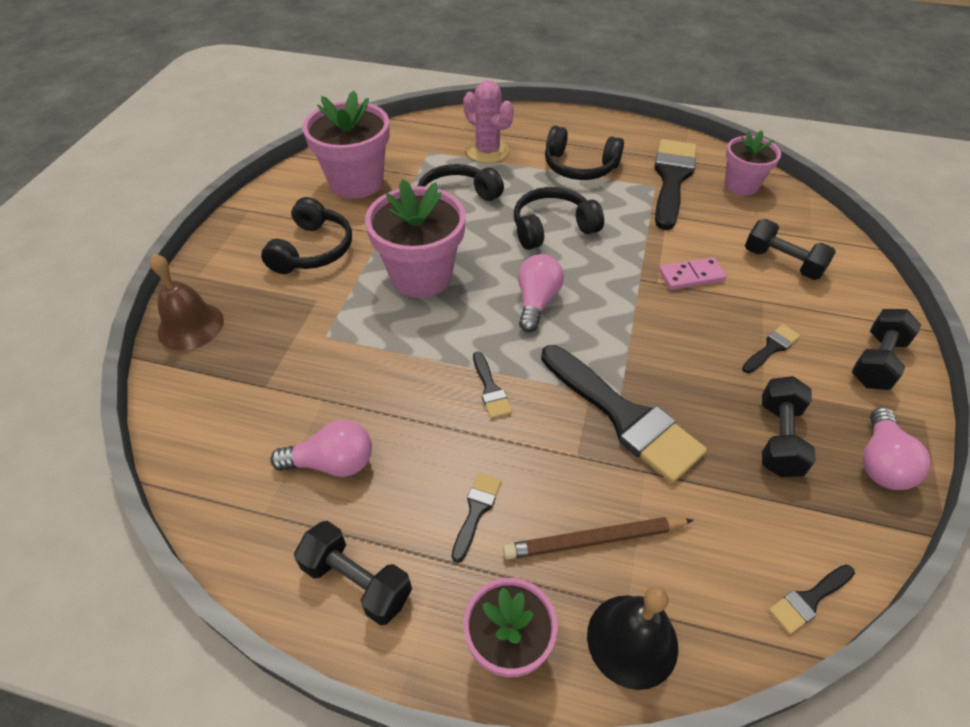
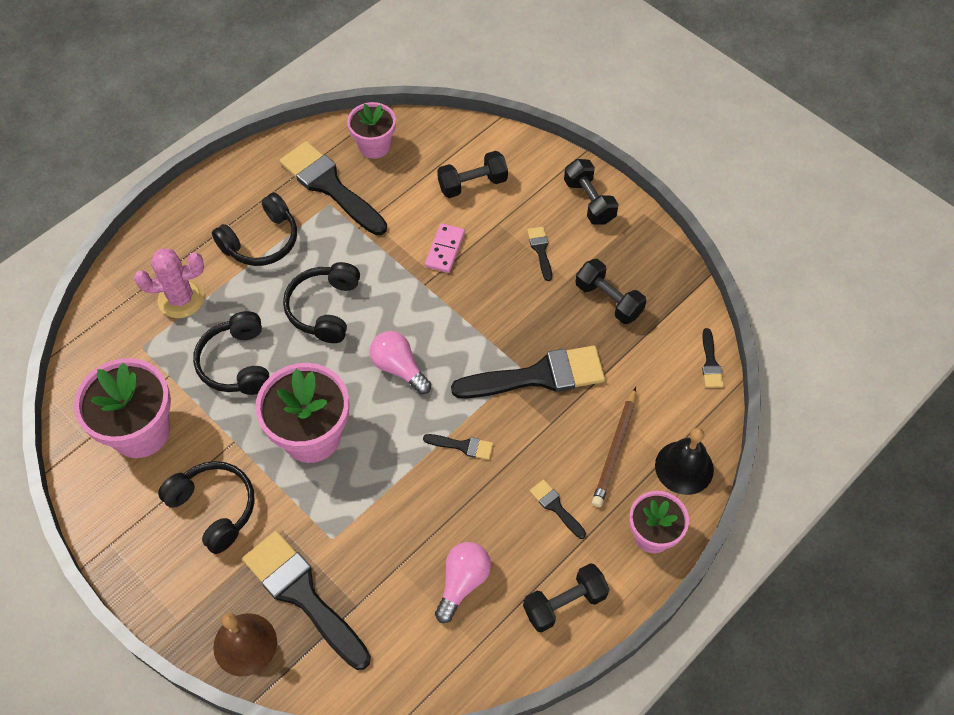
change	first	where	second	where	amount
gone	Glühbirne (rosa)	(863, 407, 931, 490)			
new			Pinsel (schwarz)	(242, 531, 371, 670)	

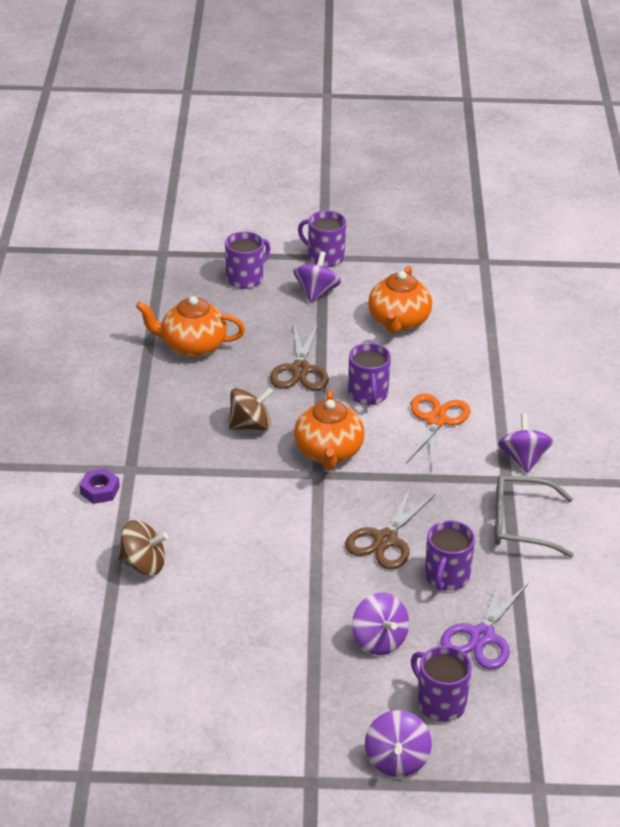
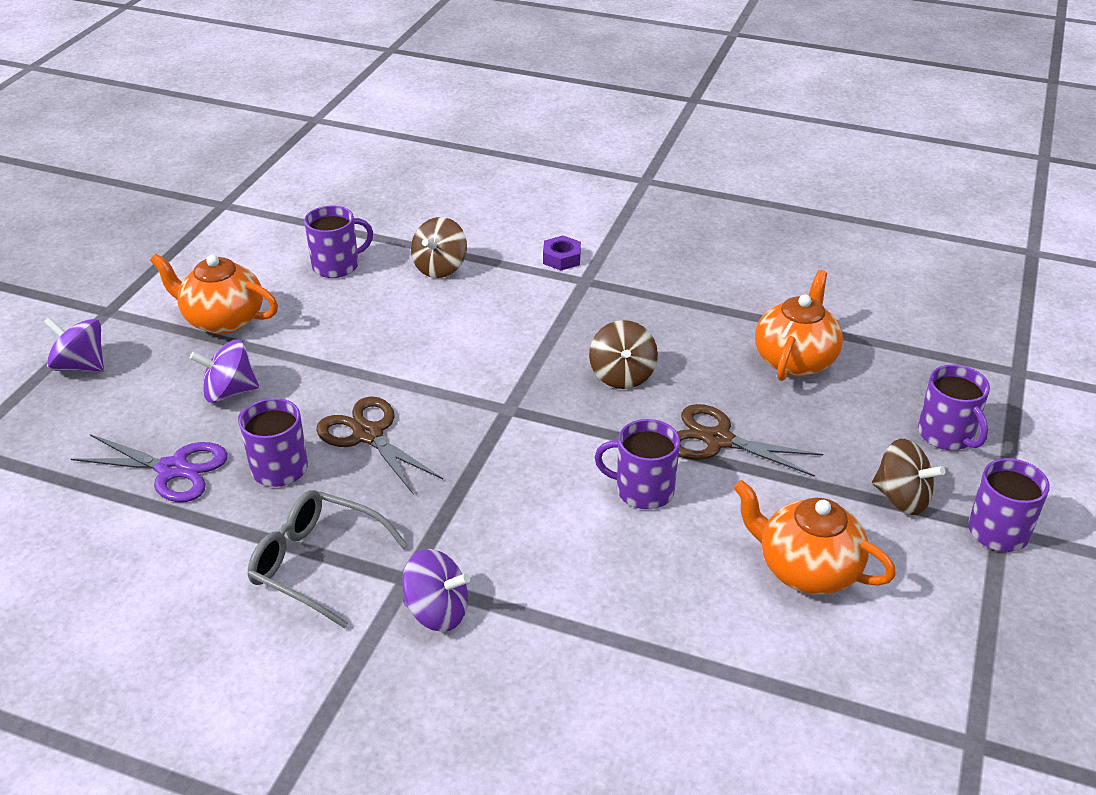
change	first	where	second	where	amount
gone	Schere (orange)	(406, 393, 471, 468)			
shifted	Teekanne (orange)	(294, 390, 365, 470)		(150, 254, 278, 334)	
shifted	Tasse (lila)	(411, 646, 472, 722)		(304, 206, 373, 278)	
repainted	Kreisel (lila)	(293, 251, 341, 303)	Kreisel (braun)	(872, 439, 945, 515)	
rotated	Schere (lila)	(440, 574, 529, 669)		(71, 434, 228, 502)	150 degrees clockwise
rotated	Brille (grau)	(494, 475, 574, 558)		(248, 490, 408, 629)	90 degrees counterclockwise

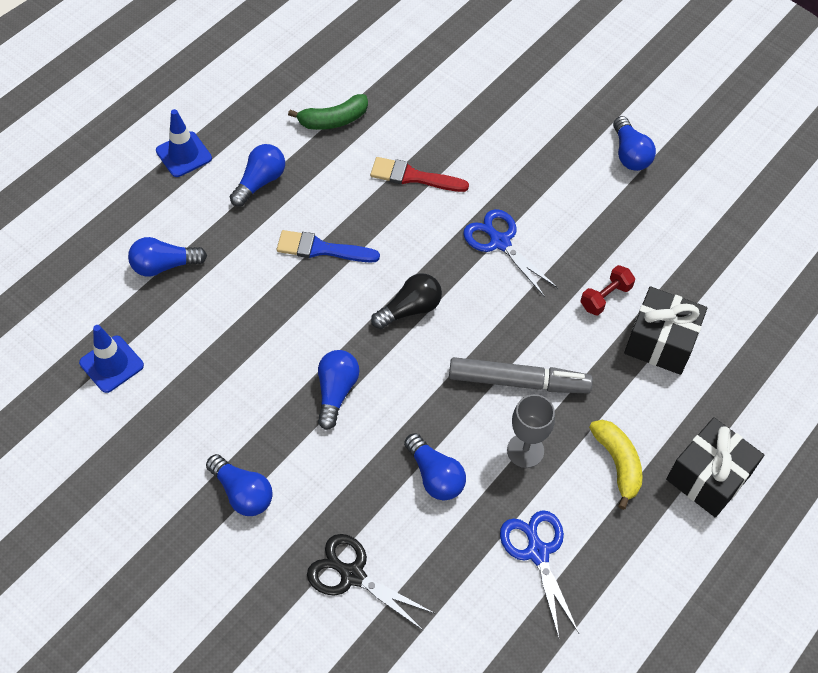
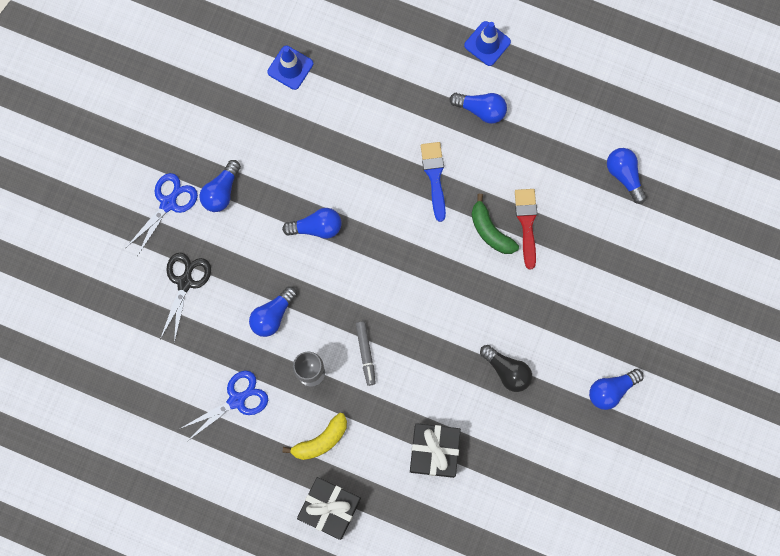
change	first	where	second	where	amount
gone	Hantel (rot)	(580, 265, 635, 316)			
shifted	Glühbirne (blau)	(128, 237, 207, 277)		(607, 148, 647, 204)	
shifted	Banane (grün)	(288, 94, 368, 130)		(471, 194, 519, 254)	
shifted	Glühbirne (schwarz)	(371, 273, 442, 329)		(480, 345, 532, 392)	
shifted	Schere (blau)	(463, 209, 558, 297)		(127, 173, 198, 256)	
scaled	Filzstift (grau)	(449, 357, 593, 394)		(356, 321, 376, 386)	x0.60

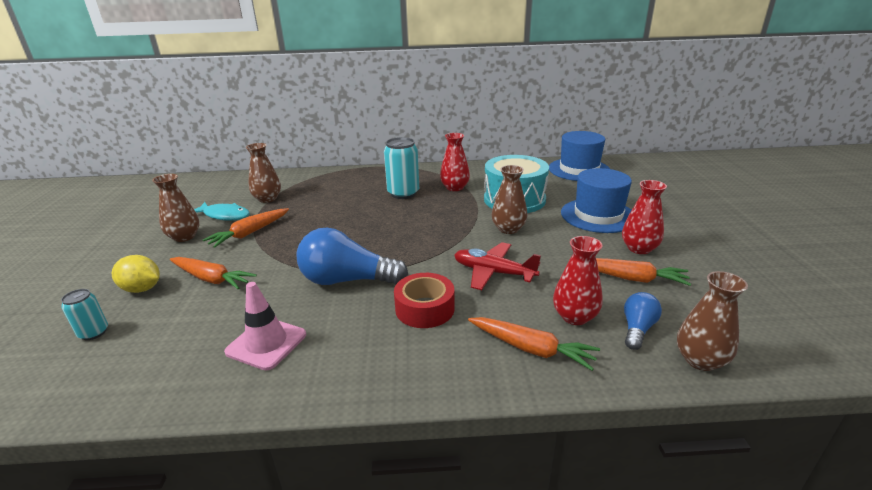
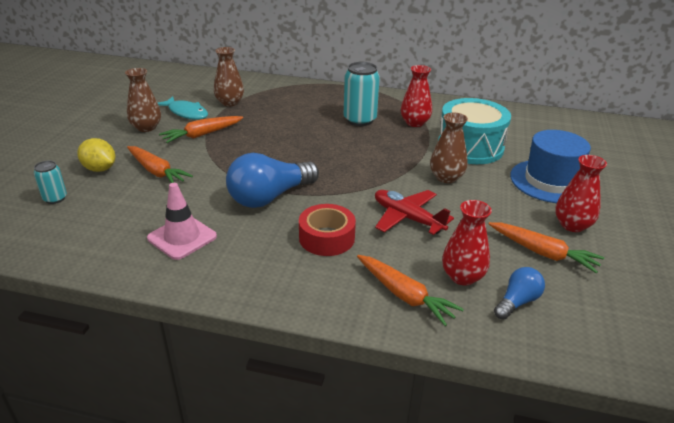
change	first	where	second	where	amount
gone	Hut (blau)	(549, 131, 610, 181)			
gone	Vase (braun)	(677, 271, 748, 371)			
rotated	Glühbirne (blau)	(296, 227, 408, 285)		(226, 153, 319, 208)	60 degrees counterclockwise

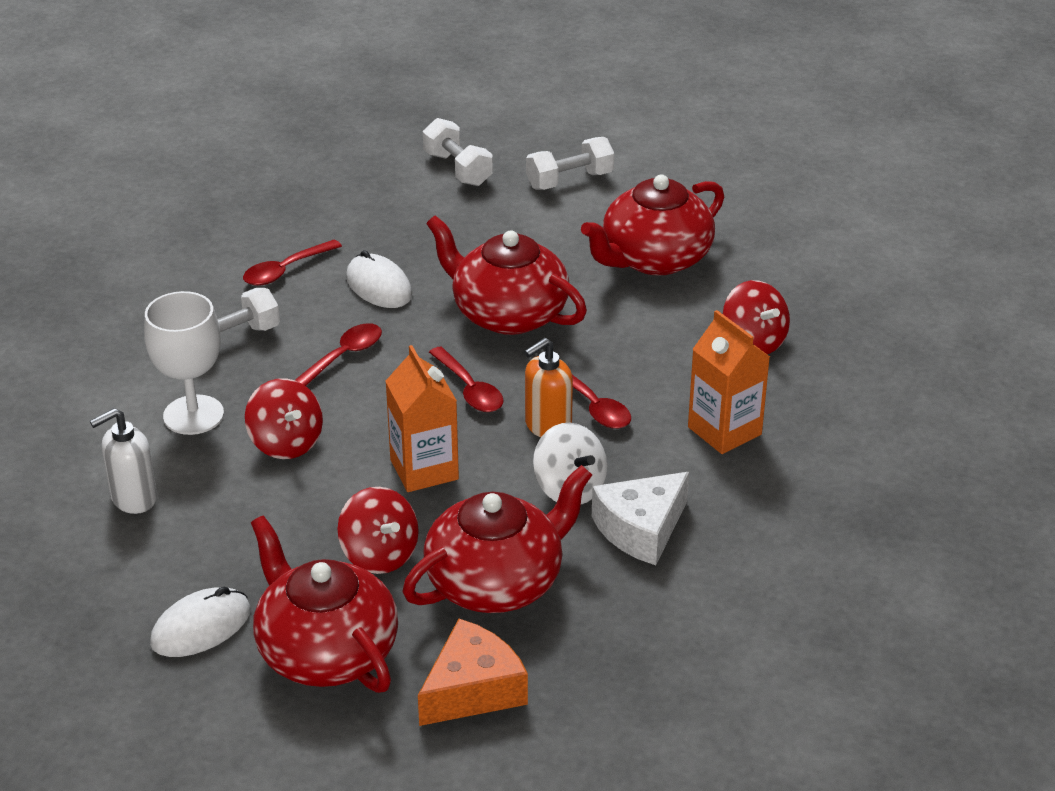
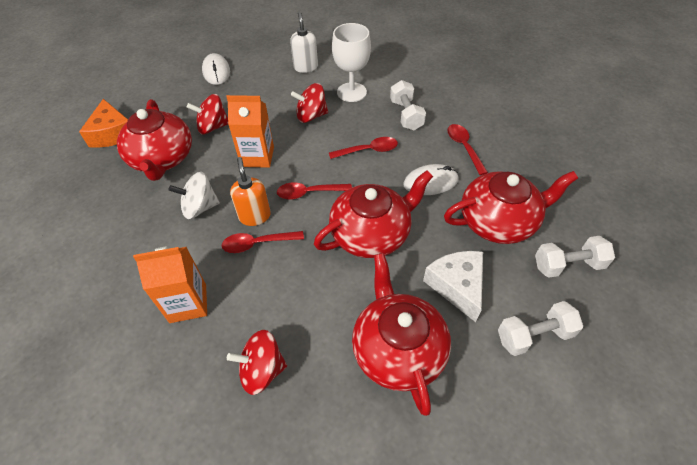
change	first	where	second	where	amount
shifted	Teekanne (rot)	(251, 515, 398, 693)		(444, 171, 578, 244)	
shifted	Käse (weiß)	(592, 472, 689, 565)		(423, 251, 483, 322)	
rotated	Löffel (rot)	(295, 323, 382, 386)		(329, 137, 398, 159)	75 degrees counterclockwise
rotated	Hantel (weiß)	(526, 137, 614, 190)		(498, 301, 583, 356)	75 degrees clockwise

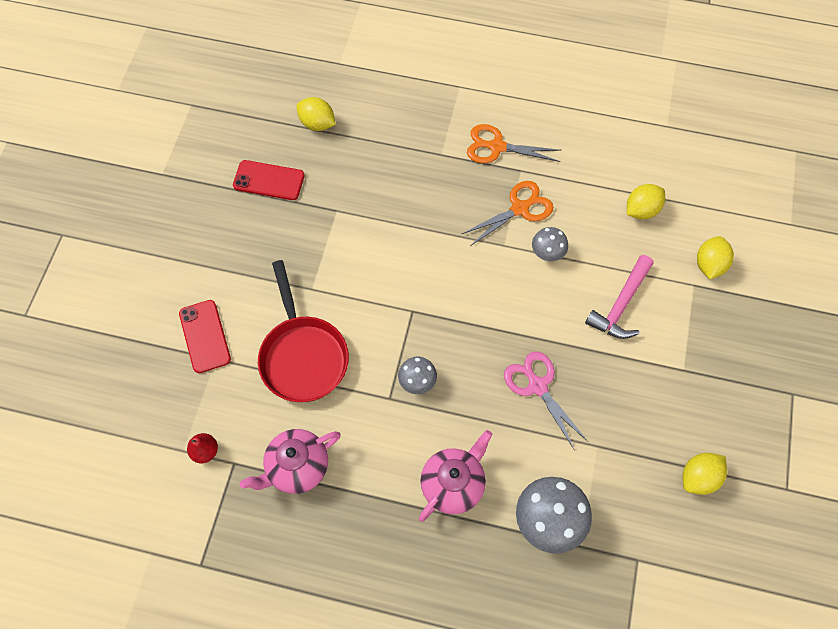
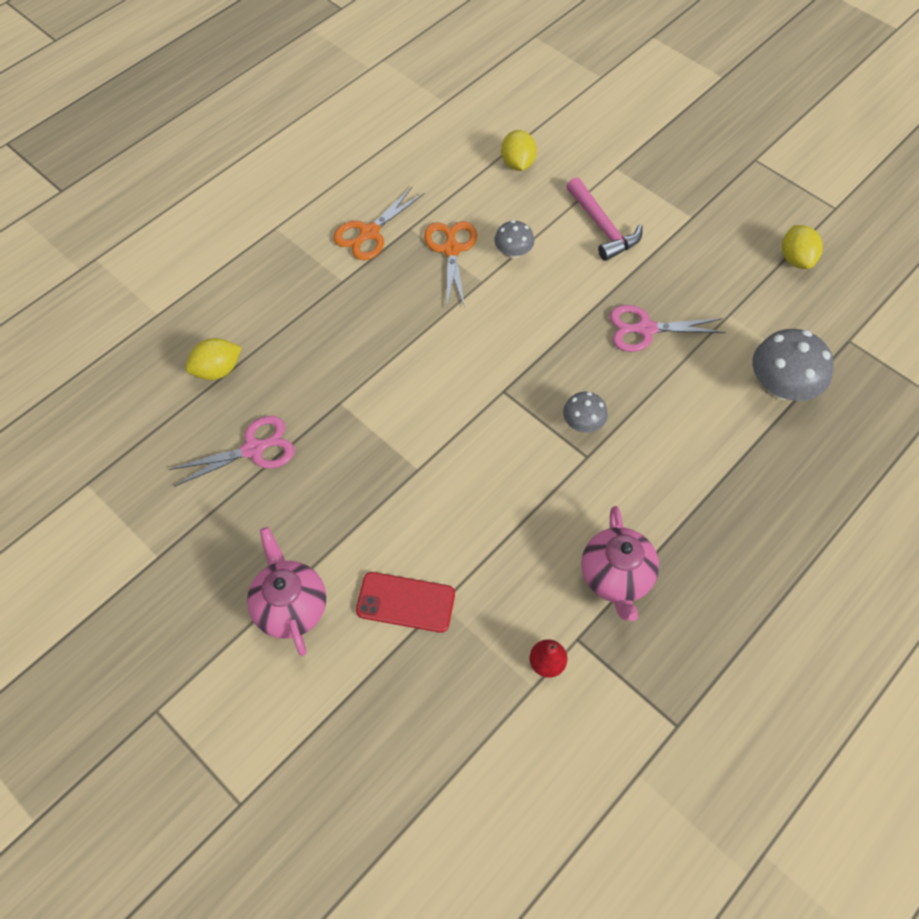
change	first	where	second	where	amount
gone	Pfanne (rot)	(258, 260, 349, 402)			
gone	Zitrone (gelb)	(697, 236, 734, 279)			
shifted	Teekanne (rosa)	(419, 430, 492, 522)		(247, 527, 326, 656)	
swapped	Handy (rot)	(233, 160, 305, 200)	Schere (rosa)	(169, 416, 295, 487)	

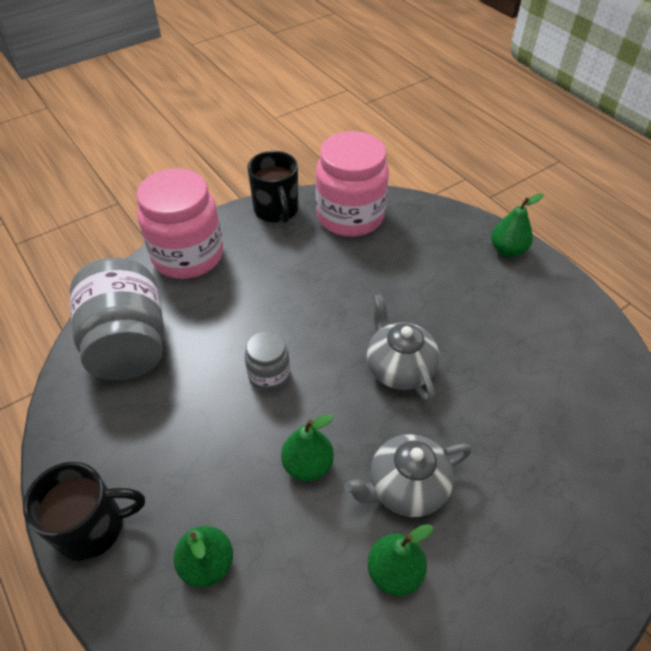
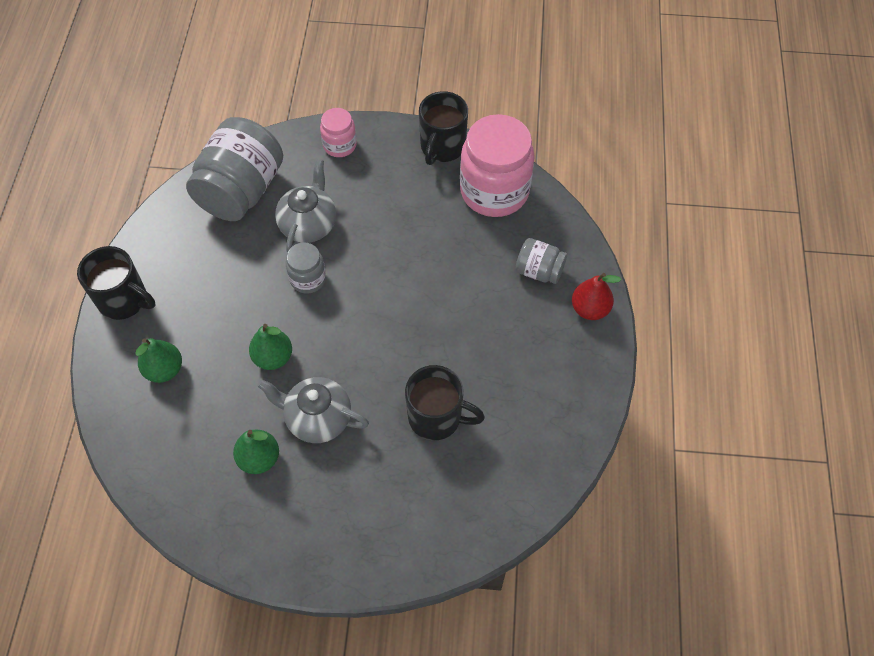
change	first	where	second	where	amount
new			Tasse (schwarz)	(405, 365, 485, 440)	
new			Einmachglas (grau)	(516, 238, 567, 284)	
shifted	Teekanne (grau)	(367, 294, 439, 402)		(275, 159, 336, 252)	
repainted	Birne (grün)	(491, 193, 544, 257)	Birne (rot)	(572, 273, 621, 320)	
scaled	Einmachglas (rosa)	(136, 168, 223, 279)		(320, 108, 357, 157)	x0.50

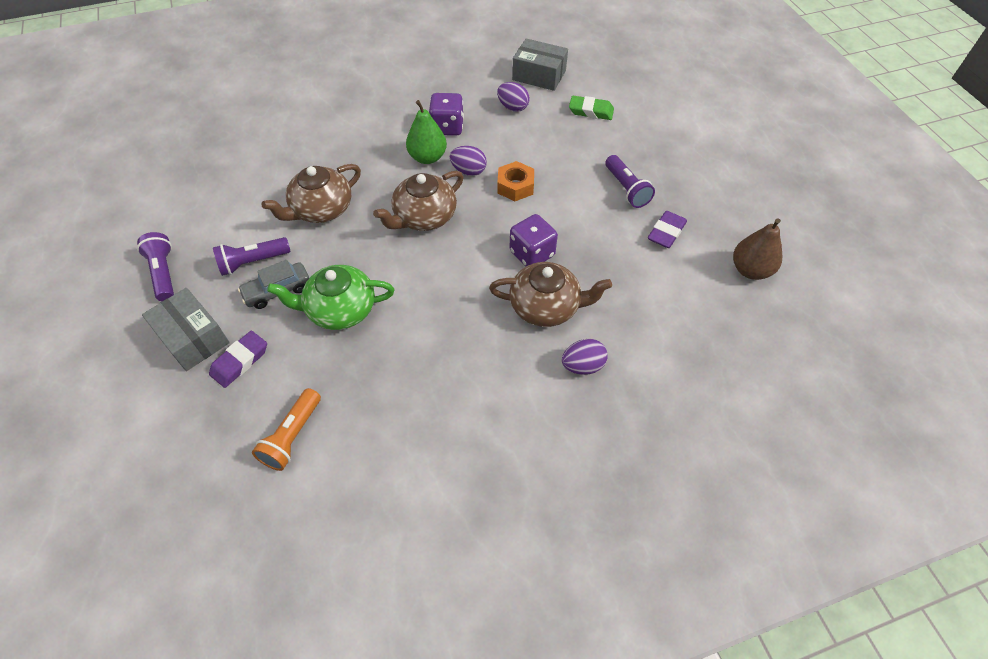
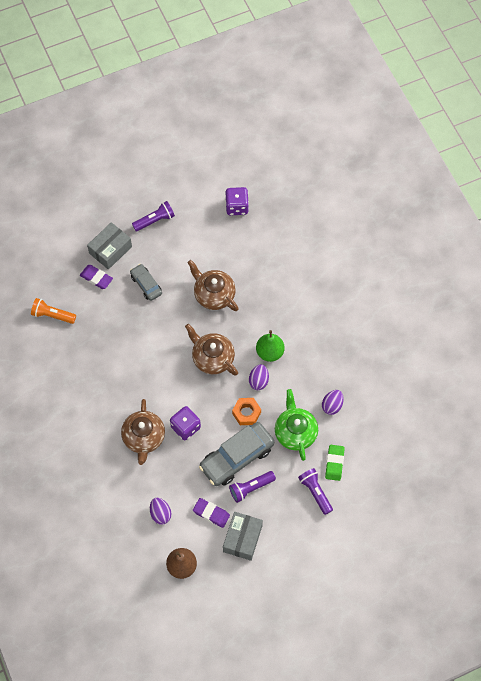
change	first	where	second	where	amount
new			Auto (grau)	(199, 422, 274, 486)	
shifted	Taschenlampe (lila)	(213, 237, 291, 276)		(298, 468, 333, 515)	
shifted	Teekanne (grün)	(267, 265, 394, 330)		(275, 389, 318, 461)	
shifted	Spielwürfel (lila)	(429, 93, 464, 136)		(225, 187, 249, 215)	
shifted	Schachtel (grau)	(512, 38, 568, 91)		(223, 512, 263, 561)	
shifted	Ei (lila)	(562, 339, 608, 375)		(150, 498, 171, 525)	

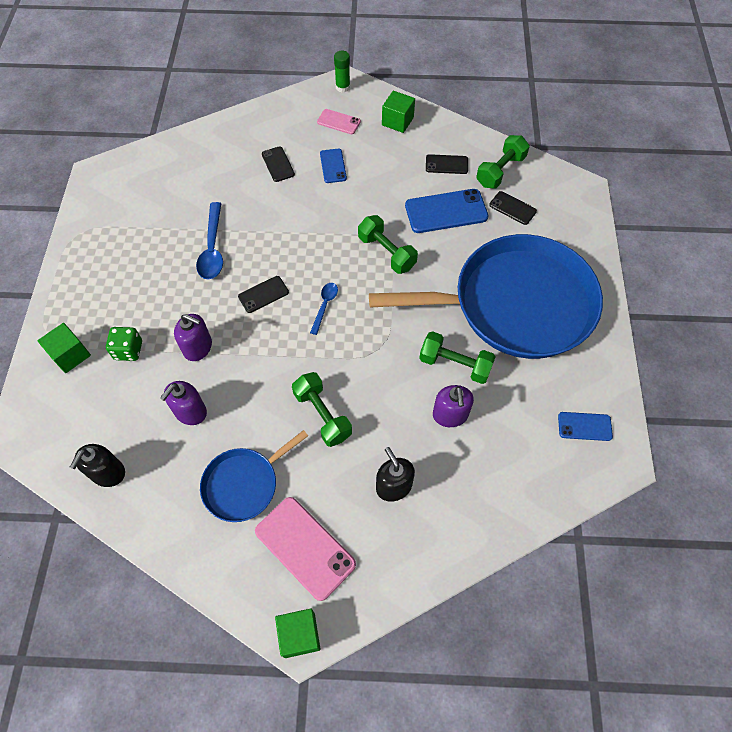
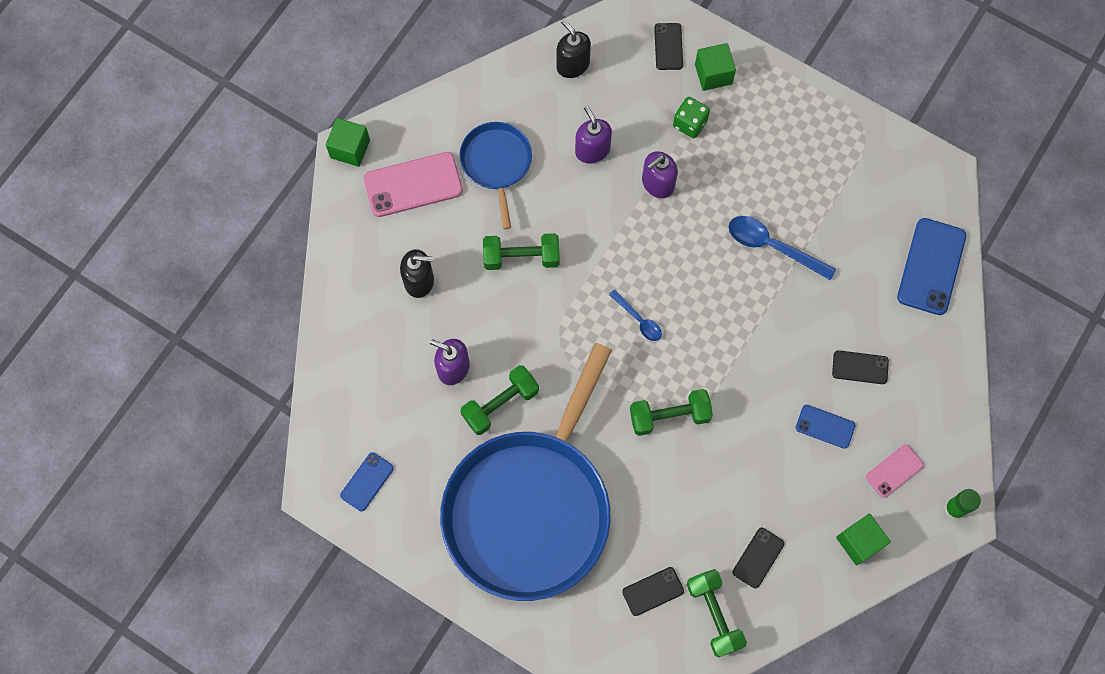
change	first	where	second	where	amount
shifted	Handy (schwarz)	(238, 276, 289, 313)		(654, 23, 683, 70)	
shifted	Handy (blau)	(405, 189, 488, 233)		(897, 218, 966, 315)	

